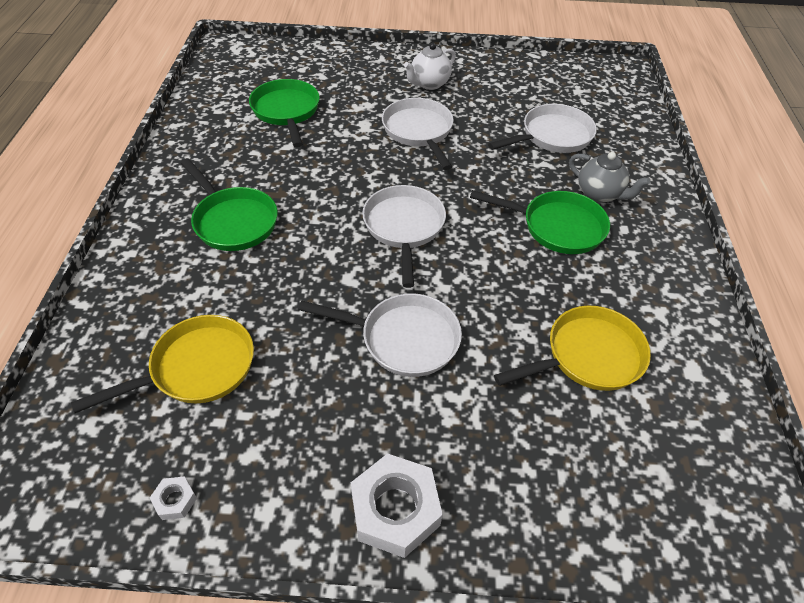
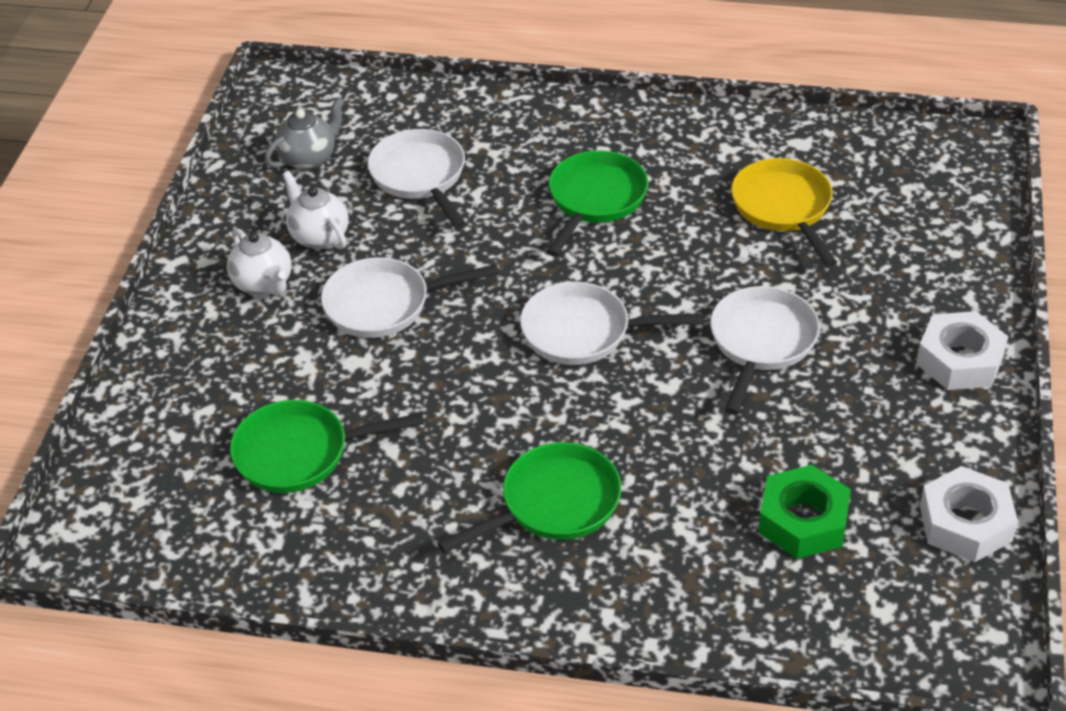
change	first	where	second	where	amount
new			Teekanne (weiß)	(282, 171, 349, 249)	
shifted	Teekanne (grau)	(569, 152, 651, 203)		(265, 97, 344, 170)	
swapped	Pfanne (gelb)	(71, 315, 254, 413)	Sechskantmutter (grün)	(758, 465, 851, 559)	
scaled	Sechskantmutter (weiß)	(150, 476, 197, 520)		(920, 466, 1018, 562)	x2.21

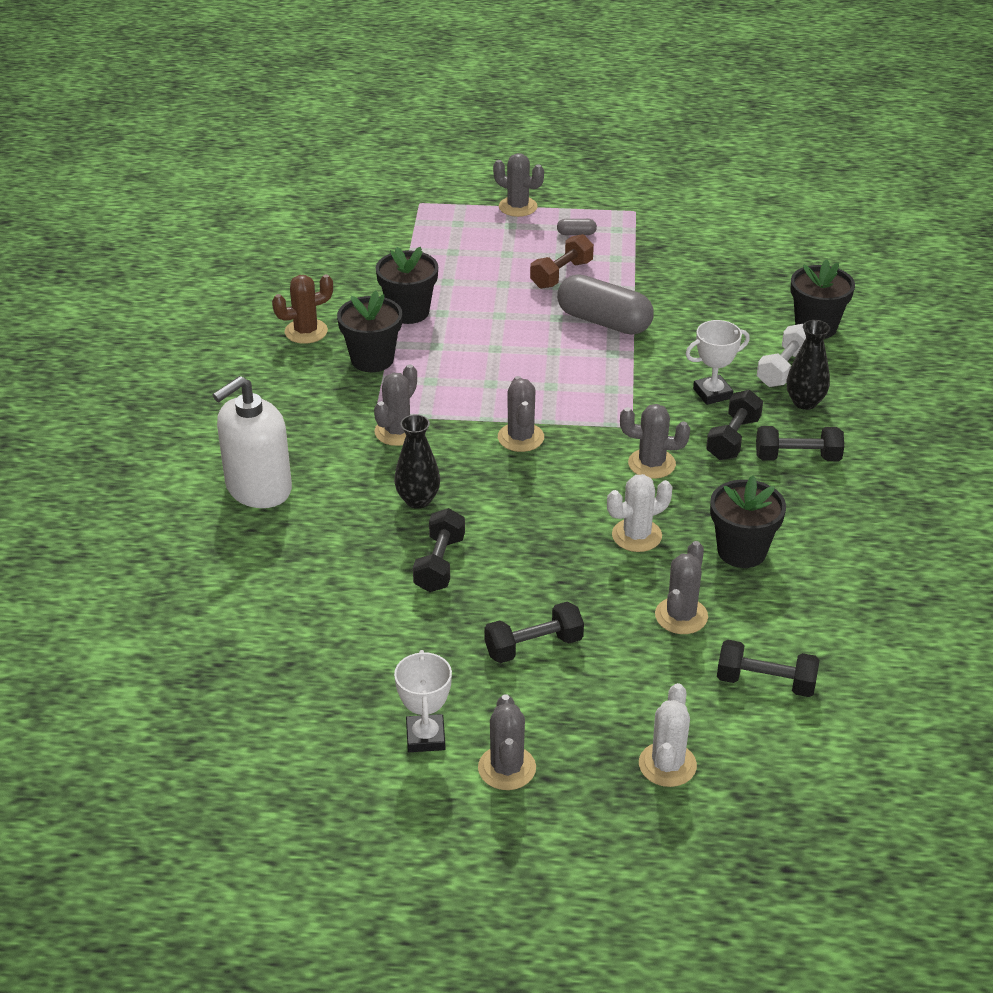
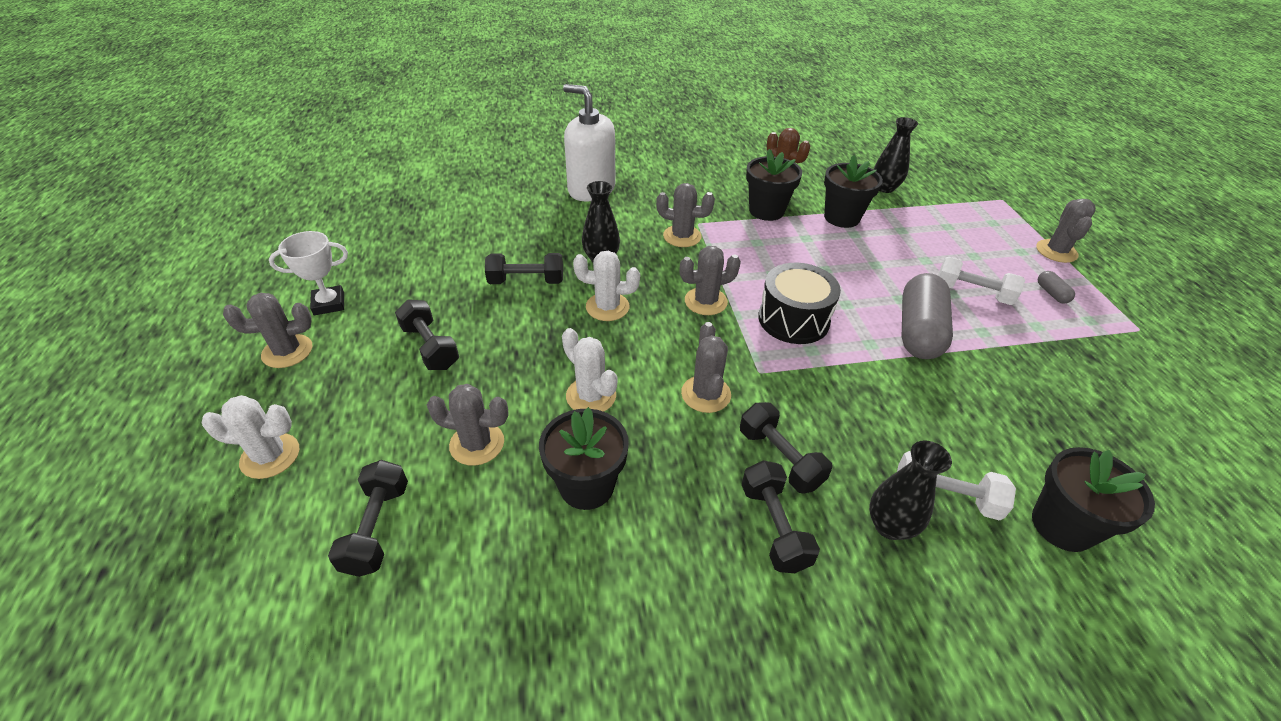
change	first	where	second	where	amount
gone	Pokal (weiß)	(686, 320, 750, 405)			
new			Kaktus (weiß)	(573, 251, 640, 321)	
new			Trommel (schwarz)	(758, 263, 841, 344)	
new			Vase (schwarz)	(874, 117, 918, 193)	
repainted	Hantel (braun)	(530, 234, 594, 289)	Hantel (weiß)	(938, 257, 1025, 305)	
rotated	Hantel (schwarz)	(706, 390, 763, 460)		(740, 402, 832, 494)	45 degrees clockwise

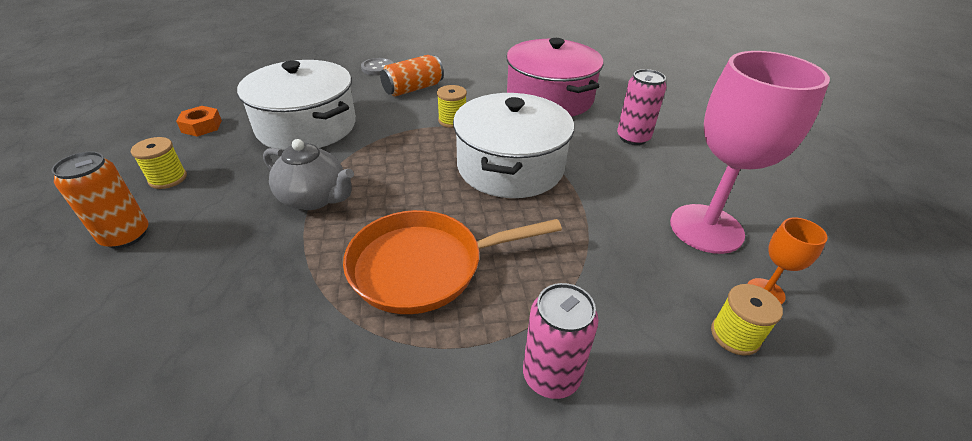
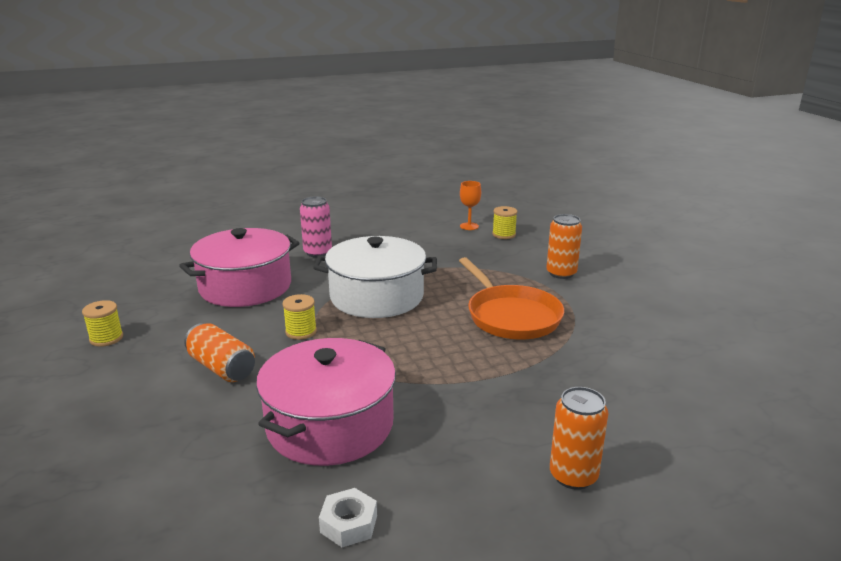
change	first	where	second	where	amount
gone	Teekanne (grau)	(263, 139, 354, 210)			
gone	Knopf (grau)	(361, 58, 393, 76)			
gone	Kelch (rosa)	(670, 51, 830, 254)			
shifted	Garnrolle (gelb)	(131, 137, 187, 189)		(82, 300, 123, 347)	
repainted	Sechskantmutter (orange)	(176, 106, 222, 137)	Sechskantmutter (weiß)	(319, 488, 377, 547)	
repainted	Kochtopf (weiß)	(237, 60, 356, 151)	Kochtopf (rosa)	(256, 338, 396, 466)	
repainted	Dose (rosa)	(523, 283, 599, 399)	Dose (orange)	(546, 214, 582, 279)	

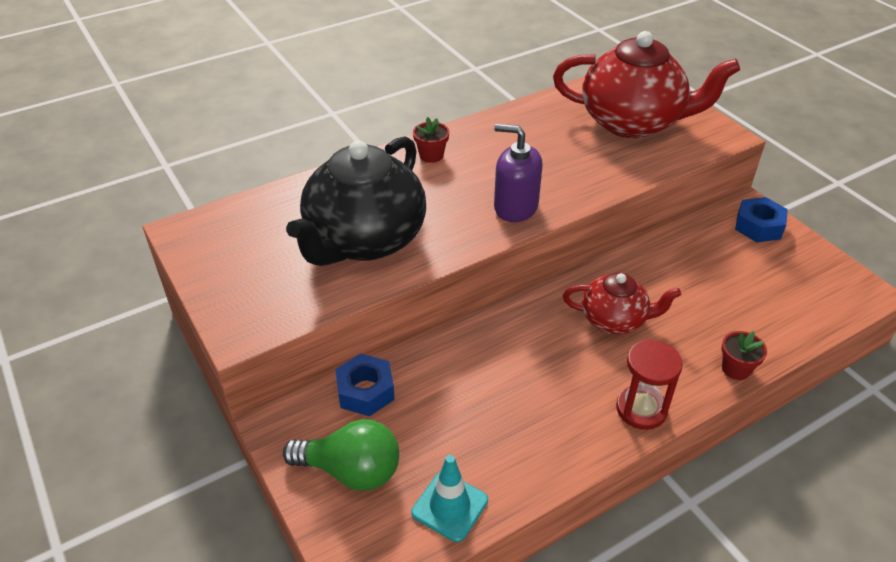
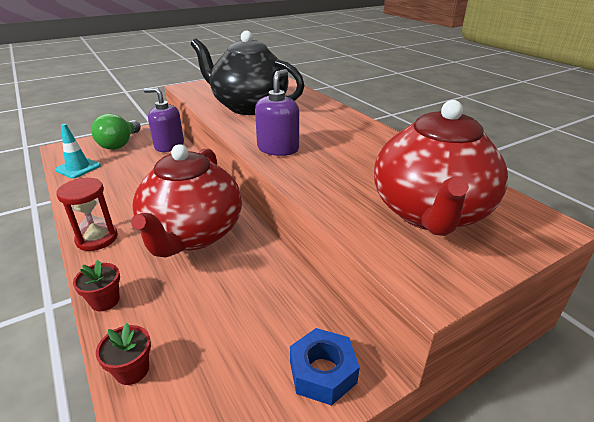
change	first	where	second	where	amount
shifted	Blumentopf (rot)	(413, 117, 449, 163)		(96, 323, 151, 385)	
swapped	Sechskantmutter (blau)	(335, 353, 395, 416)	Seifenspender (lila)	(144, 88, 184, 152)	
scaled	Teekanne (rot)	(563, 273, 681, 334)		(131, 144, 242, 257)	x1.81

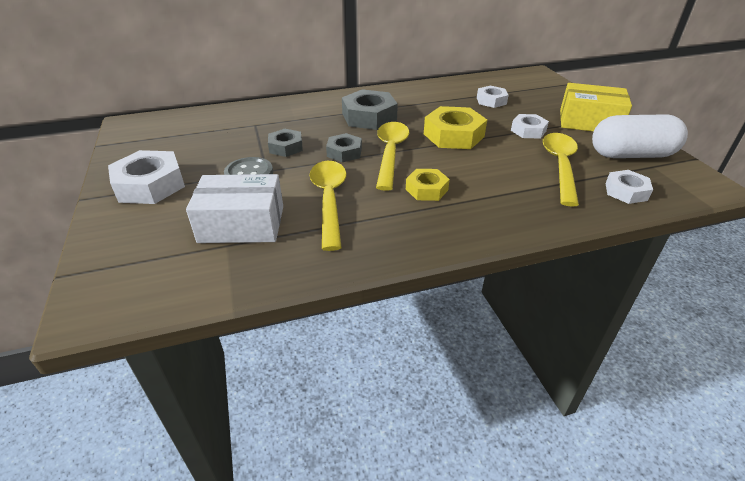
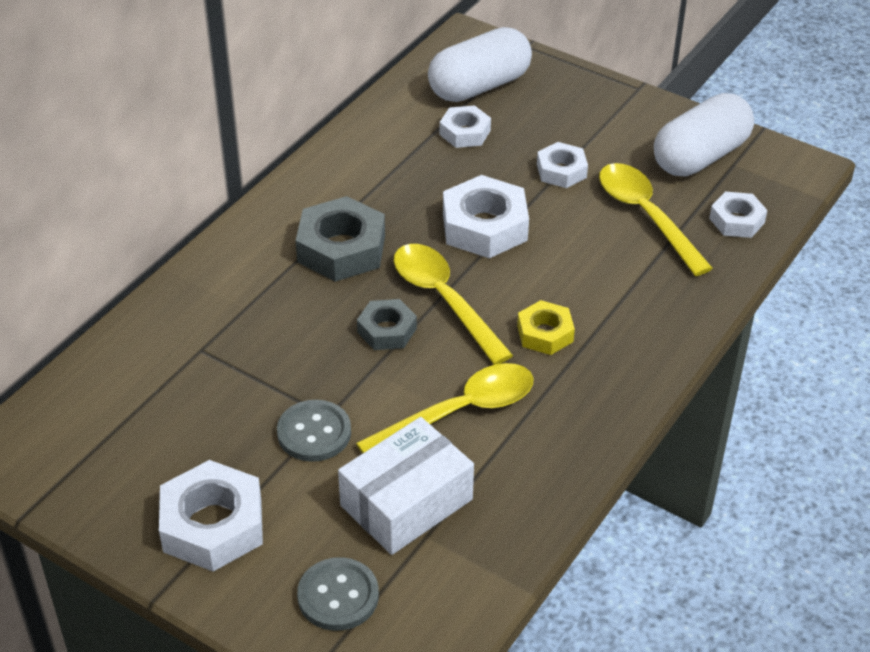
change	first	where	second	where	amount
gone	Sechskantmutter (grau)	(268, 129, 303, 157)			
gone	Schachtel (gelb)	(560, 83, 632, 132)			
new			Knopf (grau)	(297, 557, 379, 631)	
new			Kapsel (weiß)	(428, 27, 532, 102)	
repainted	Sechskantmutter (gelb)	(424, 106, 487, 149)	Sechskantmutter (weiß)	(443, 175, 529, 258)	
rotated	Löffel (gelb)	(310, 161, 347, 251)		(356, 363, 534, 454)	105 degrees clockwise

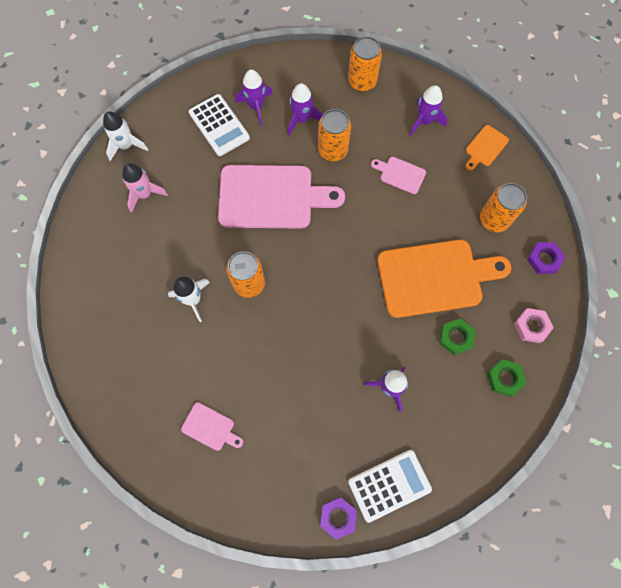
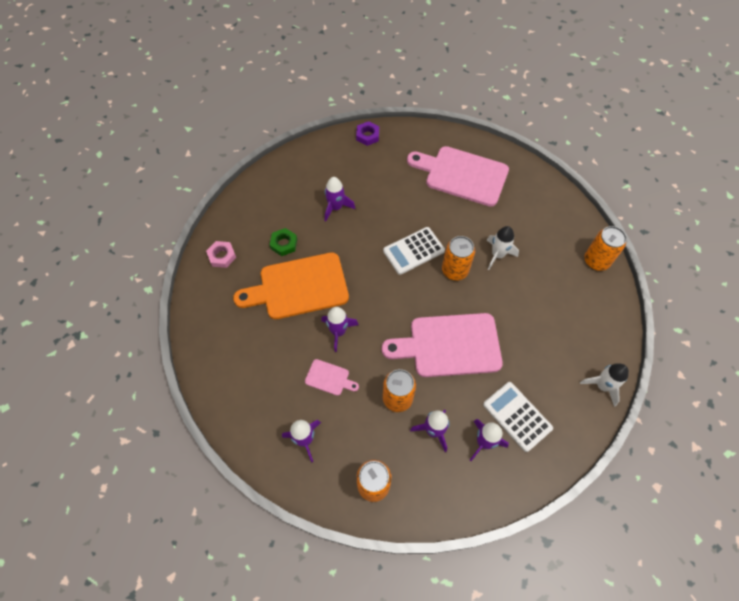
change	first	where	second	where	amount
gone	Rakete (rosa)	(122, 163, 168, 213)			
gone	Schneidebrett (orange)	(466, 125, 509, 171)			
gone	Sechskantmutter (grün)	(487, 359, 526, 397)			
gone	Sechskantmutter (lila)	(527, 242, 565, 274)			
new			Rakete (lila)	(321, 307, 359, 352)	
shifted	Taschenrechner (weiß)	(348, 450, 432, 523)		(383, 227, 445, 275)	
shifted	Dose (orange)	(480, 183, 527, 232)		(584, 226, 627, 271)	
scaled	Schneidebrett (rosa)	(181, 402, 243, 451)		(407, 146, 509, 207)	x2.26

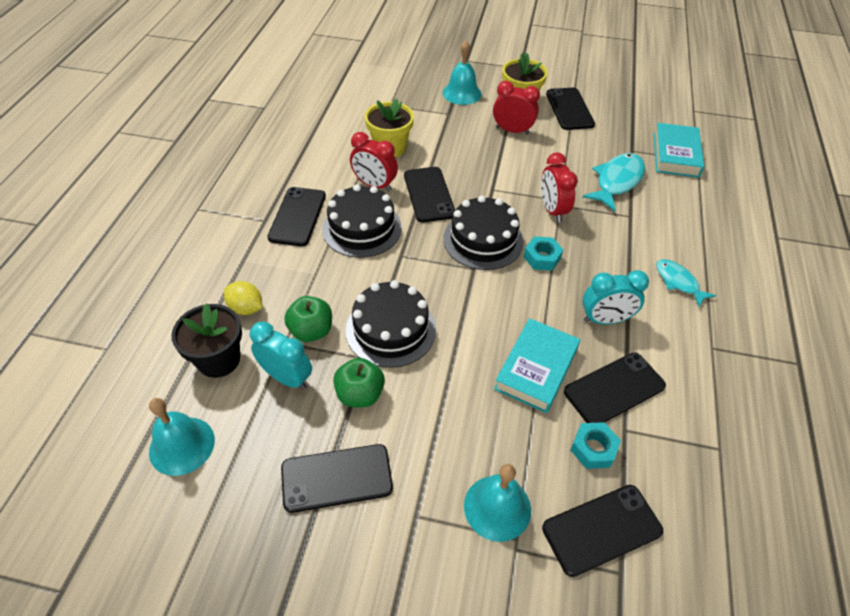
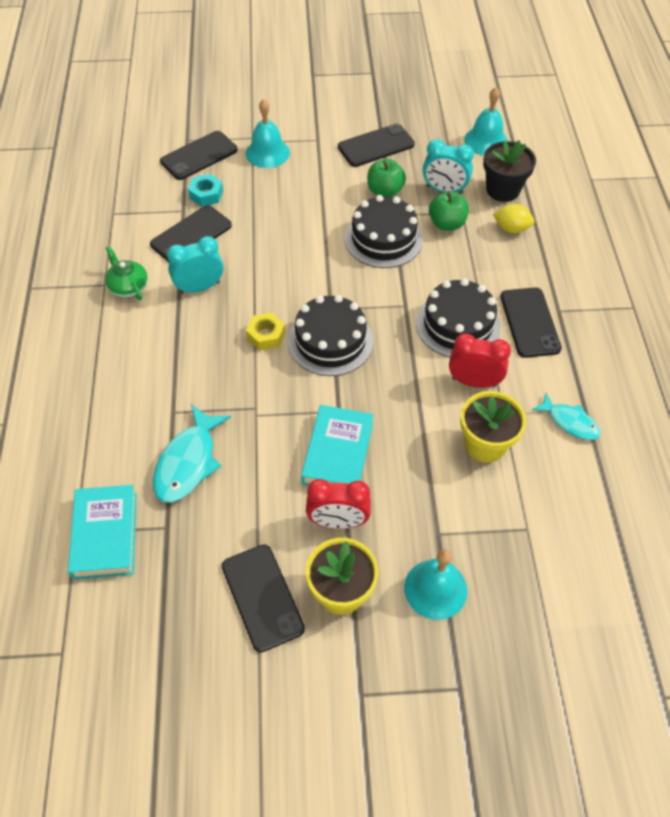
change	first	where	second	where	amount
gone	Handy (schwarz)	(404, 167, 455, 222)			
gone	Wecker (rot)	(541, 152, 578, 222)			
new			Teekanne (grün)	(105, 246, 148, 300)	
shifted	Buch (türkis)	(494, 318, 580, 413)		(301, 405, 374, 486)	
shifted	Fisch (türkis)	(656, 259, 716, 307)		(532, 393, 601, 440)	
repainted	Sechskantmutter (türkis)	(524, 236, 563, 271)	Sechskantmutter (gelb)	(246, 313, 285, 351)	

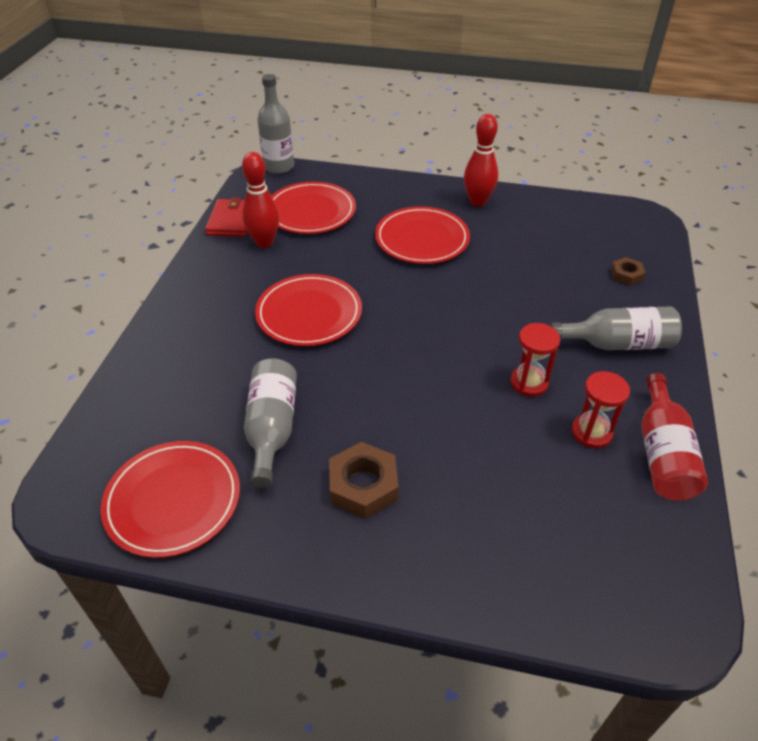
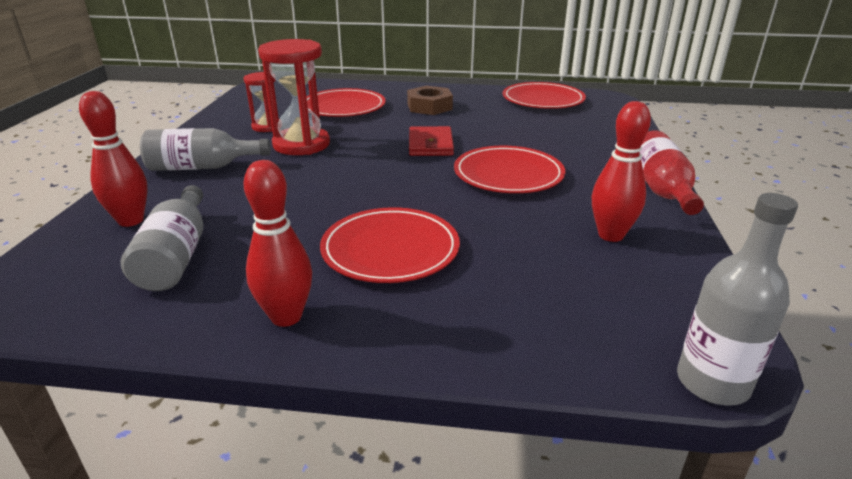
change	first	where	second	where	amount
shifted	Geldbörse (rot)	(205, 197, 248, 237)		(409, 126, 454, 156)	
shifted	Flasche (grau)	(244, 359, 297, 488)		(121, 185, 203, 291)	
shifted	Teller (rot)	(272, 182, 356, 234)		(306, 88, 386, 117)	
shifted	Flasche (rot)	(641, 373, 708, 501)		(640, 131, 704, 215)	
swapped	Sechskantmutter (braun)	(611, 257, 645, 286)	Bowlingkegel (rot)	(79, 91, 148, 227)	
scaled	Sanduhr (rot)	(510, 323, 560, 397)		(258, 39, 330, 155)	x1.76

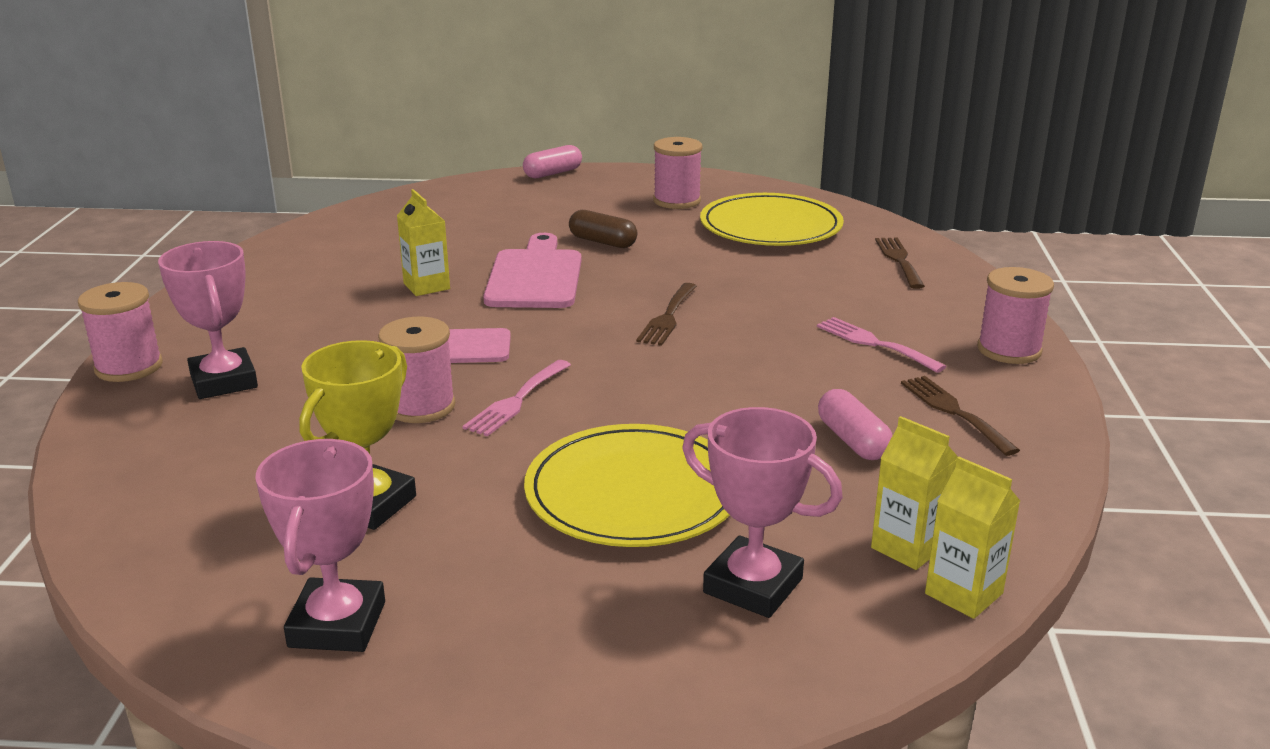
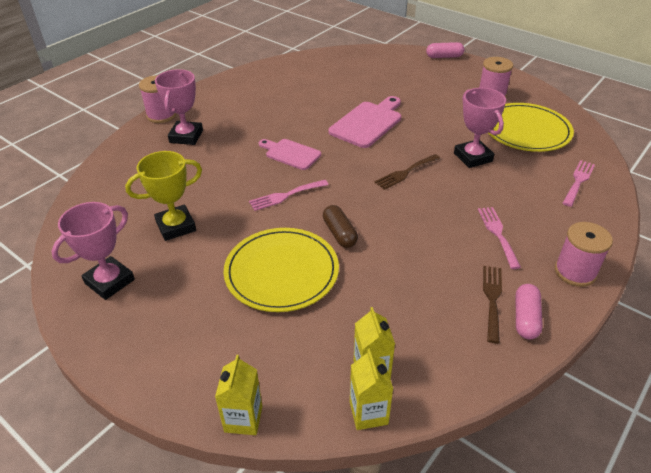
change	first	where	second	where	amount
gone	Garnrolle (rosa)	(378, 317, 455, 423)			
shifted	Getränkekarton (gelb)	(397, 189, 450, 296)		(215, 355, 262, 435)	
shifted	Kapsel (braun)	(569, 210, 637, 248)		(323, 205, 358, 248)	
shifted	Pokal (rosa)	(682, 407, 843, 618)		(454, 88, 506, 168)	
shifted	Kapsel (rosa)	(818, 389, 892, 460)		(516, 284, 543, 339)	
repainted	Gabel (braun)	(875, 238, 925, 289)	Gabel (rosa)	(563, 160, 595, 207)	

